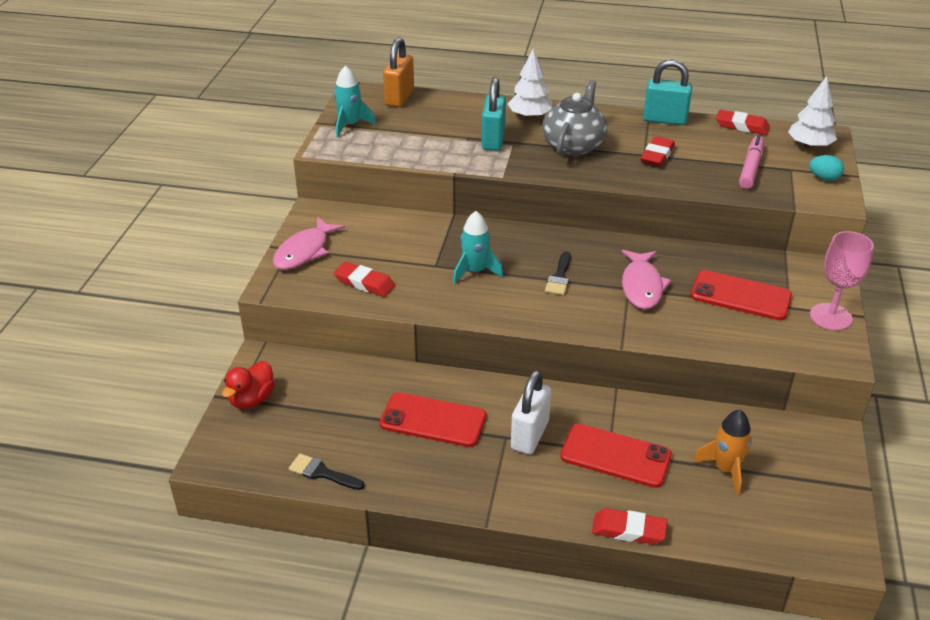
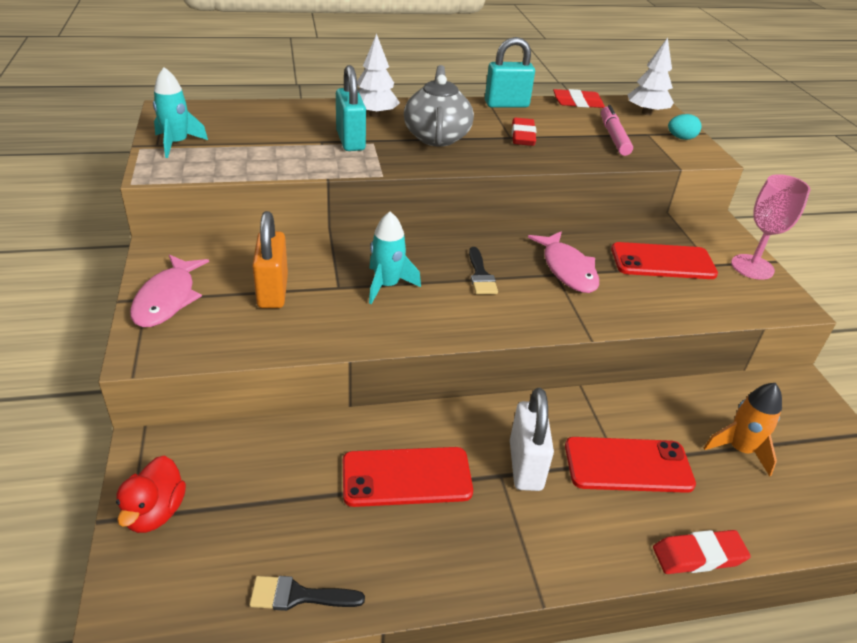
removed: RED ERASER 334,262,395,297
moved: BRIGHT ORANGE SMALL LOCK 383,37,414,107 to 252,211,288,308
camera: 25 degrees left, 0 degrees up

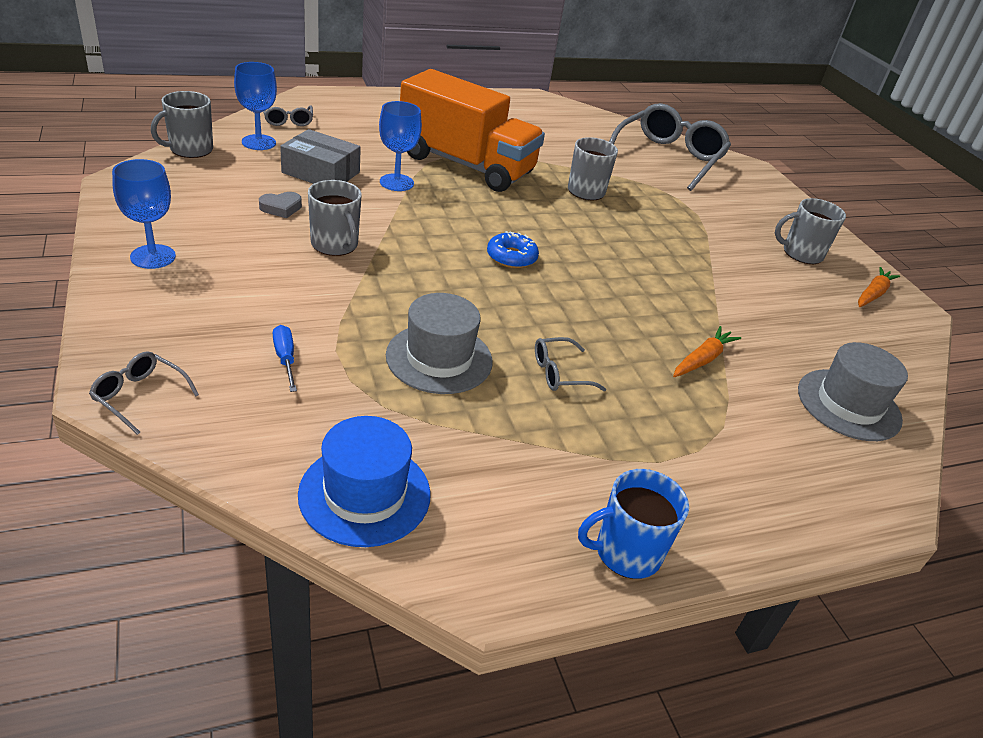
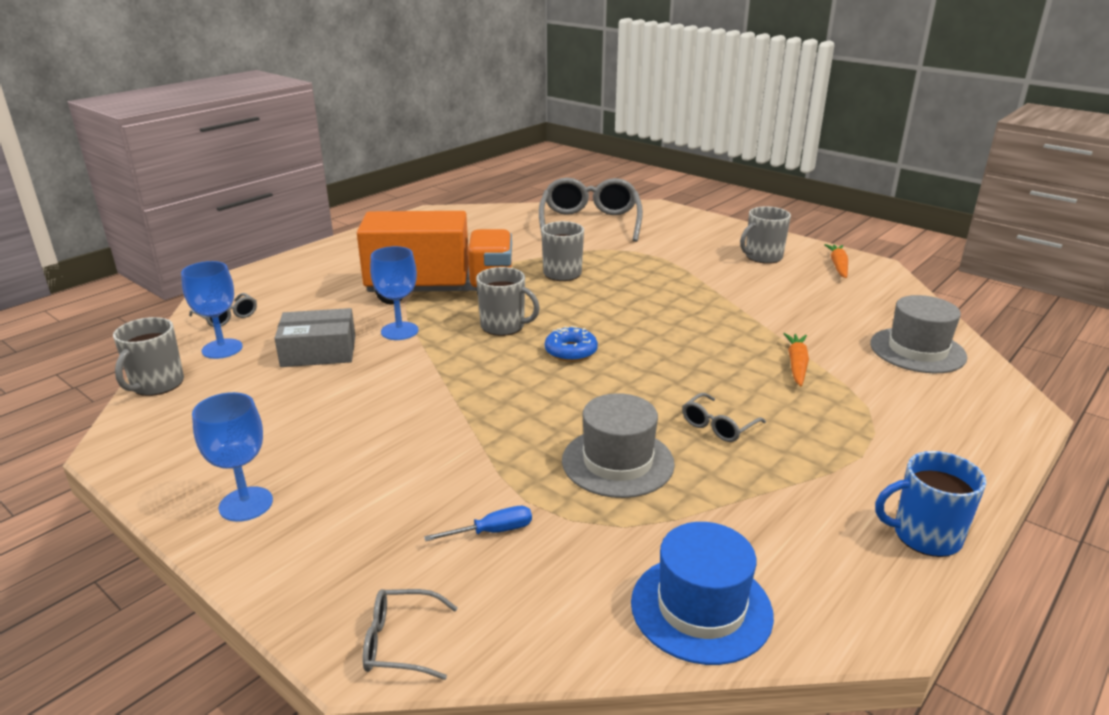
removed: GREY HEART SHAPE 259,192,302,218
moved: GREY COFFEE MUG 308,180,362,256 to 476,267,540,336
turned: ROYAL BLUE FLAT SCREWDRIVER 273,325,297,392 = 424,506,532,541 120 degrees clockwise; ROYAL BLUE COFFEE MUG 578,469,689,579 = 875,451,986,557 45 degrees clockwise
camera: 25 degrees left, 10 degrees down

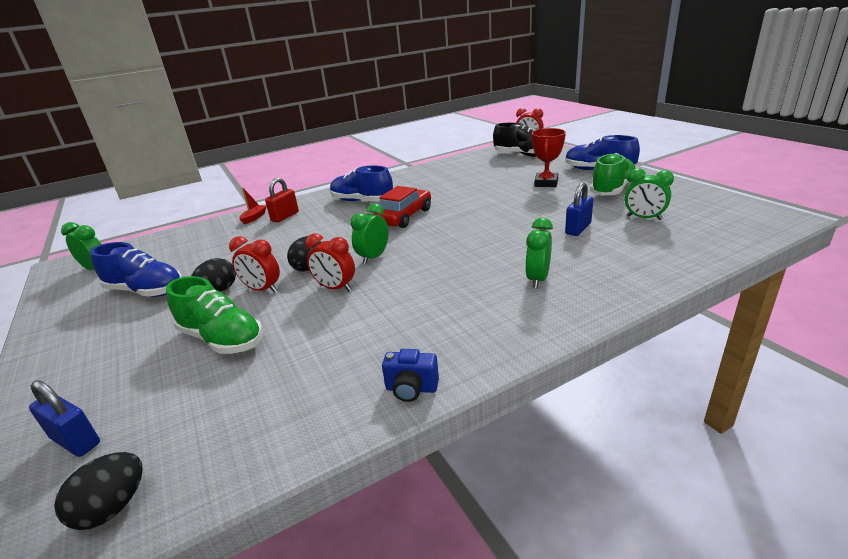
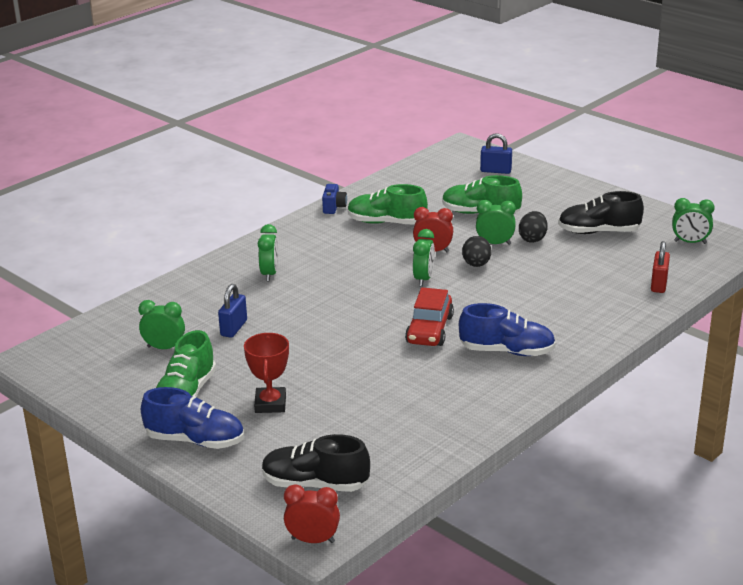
removed: RED BOAT 239,187,267,224; BLACK EGG 54,452,143,530
added: GREEN LACE-UP SHOE 348,184,428,225
moved: RED SMALL LOCK 265,178,299,223 to 651,241,670,293
recoloured: RED CLOCK 229,236,280,293 to GREEN CLOCK 476,200,516,245; ROYAL BLUE LACE-UP SHOE 90,242,182,297 to BLACK LACE-UP SHOE 558,191,644,234
turned: ROYAL BLUE PHOTO CAMERA 382,349,439,402 = 322,184,347,214 105 degrees clockwise
camera: 160 degrees right, 0 degrees up

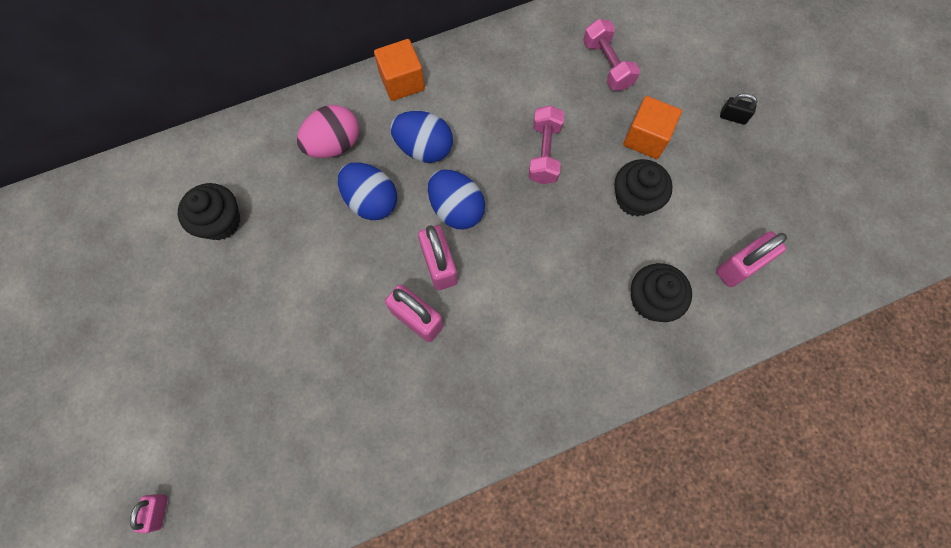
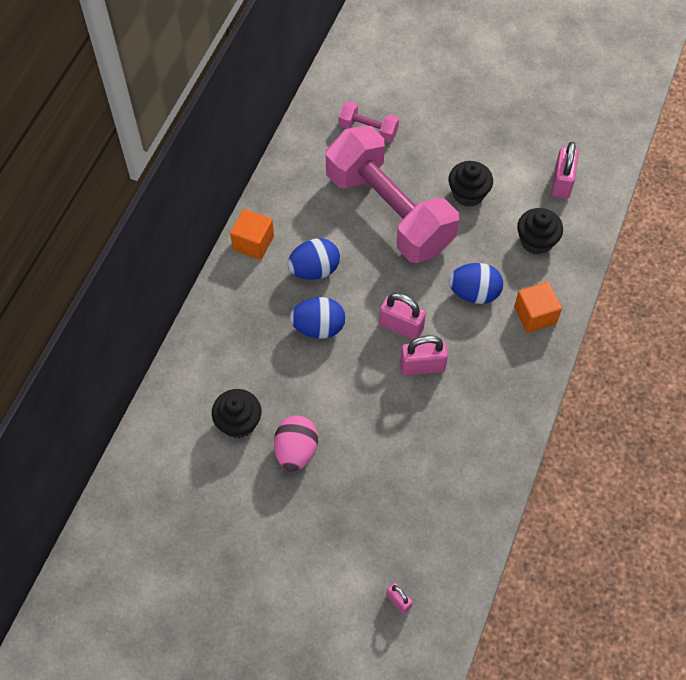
removed: BLACK SMALL LOCK 720,93,757,125
moved: BRIGHT ORANGE CUBE 623,96,682,159 to 514,282,562,333; ROSE-PINK EGG 297,105,359,158 to 274,415,318,471; ROYAL BLUE EGG 428,169,485,229 to 449,263,503,304
resized: ROSE-PINK HAND WEIGHT 528,105,564,184 = 326,126,459,263 x2.42
camera: 45 degrees left, 10 degrees down

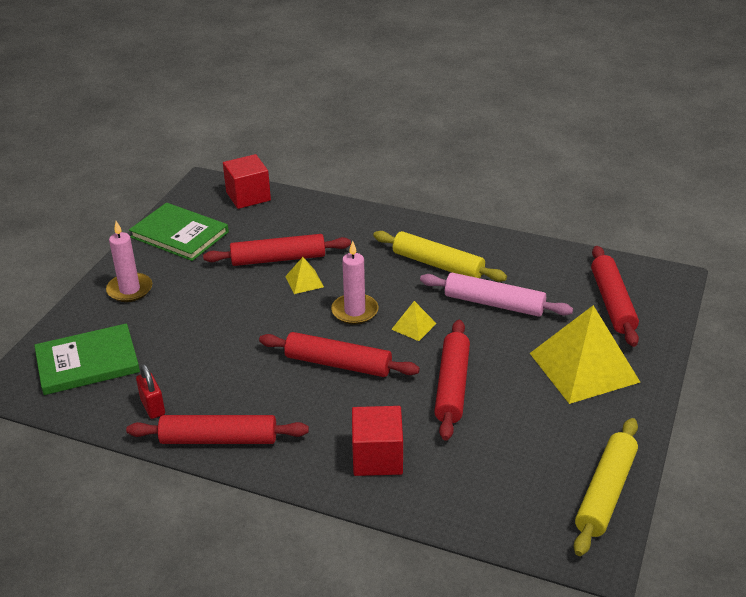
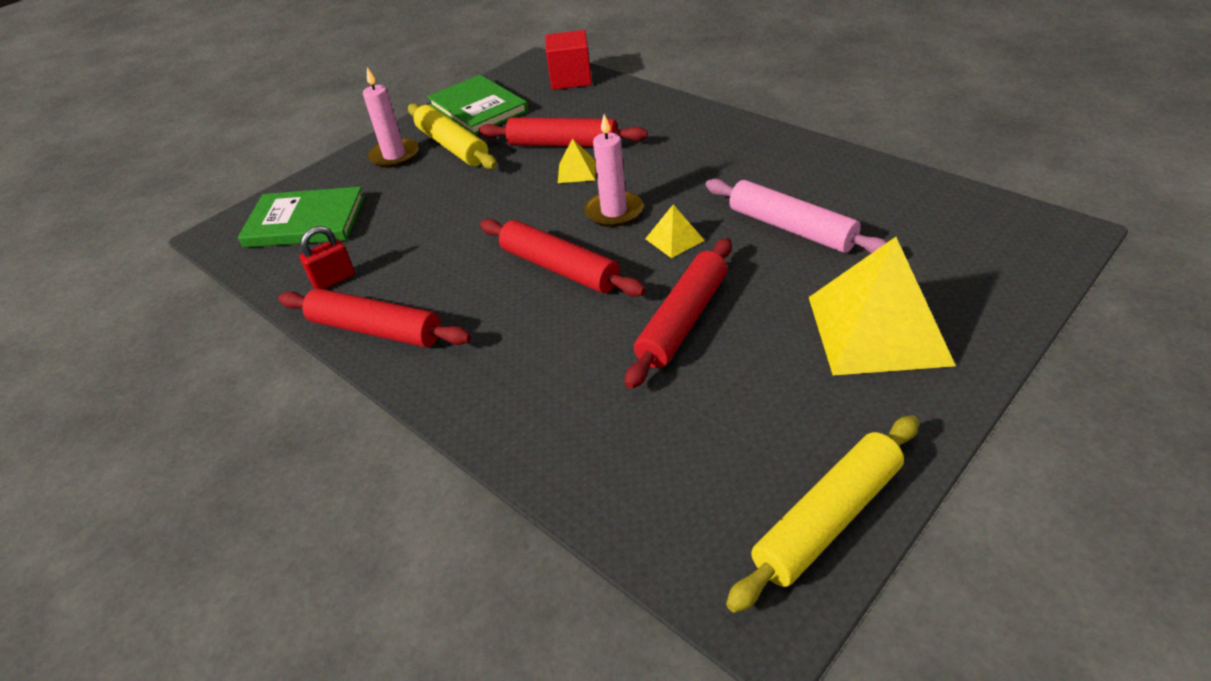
removed: RED ROLLING PIN 591,246,639,347; RED CUBE 352,406,403,476
moved: YELLOW ROLLING PIN 373,231,507,282 to 408,103,497,169
turned: RED SMALL LOCK 136,364,165,419 = 300,226,355,289 60 degrees clockwise
camera: 25 degrees right, 5 degrees up

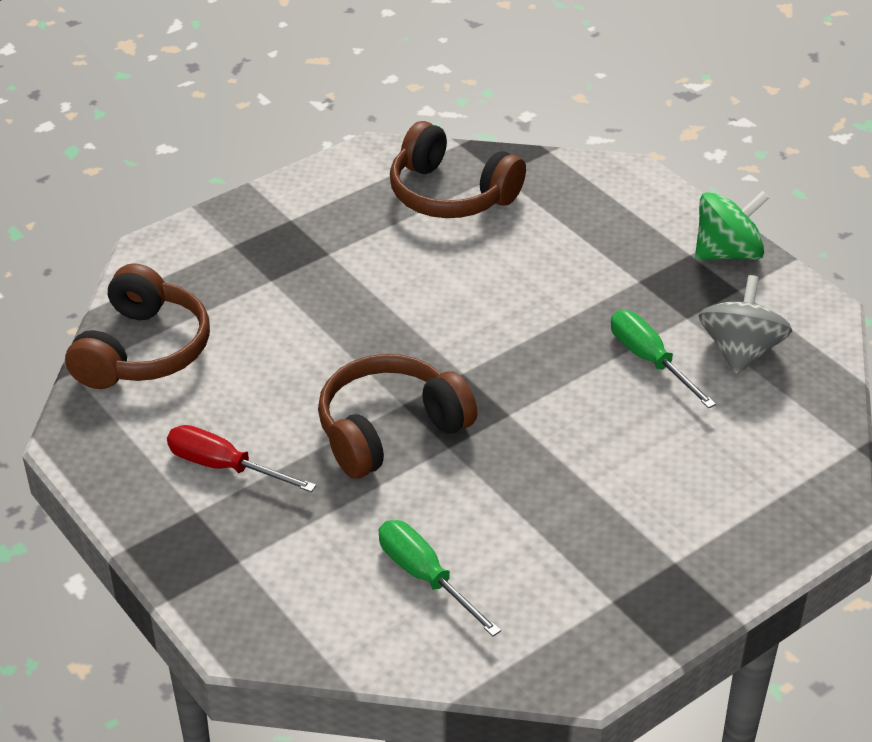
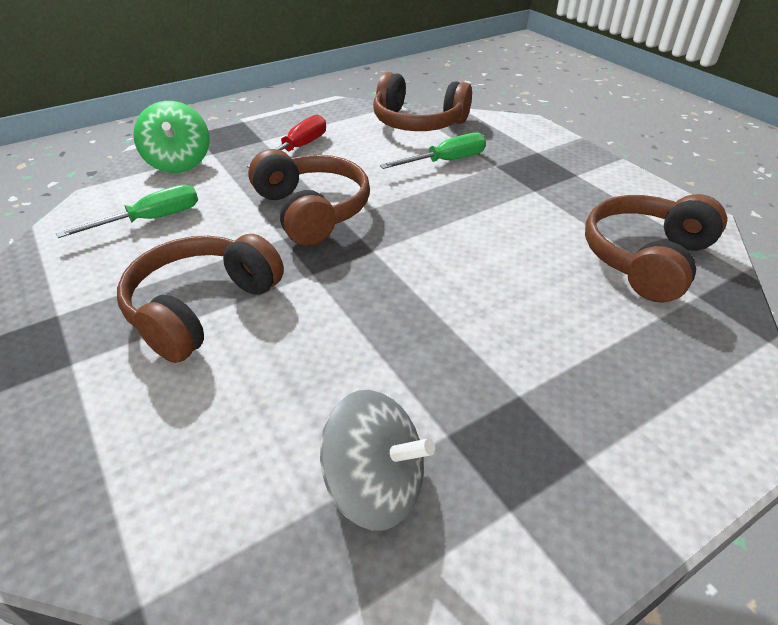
added: DARK BROWN OVER-EAR HEADPHONES 117,234,284,363
moved: GREEN TOY TOP 695,191,769,260 to 133,101,210,173; GREEN FLAT SCREWDRIVER 611,310,716,408 to 380,133,486,169
camera: 95 degrees right, 0 degrees up

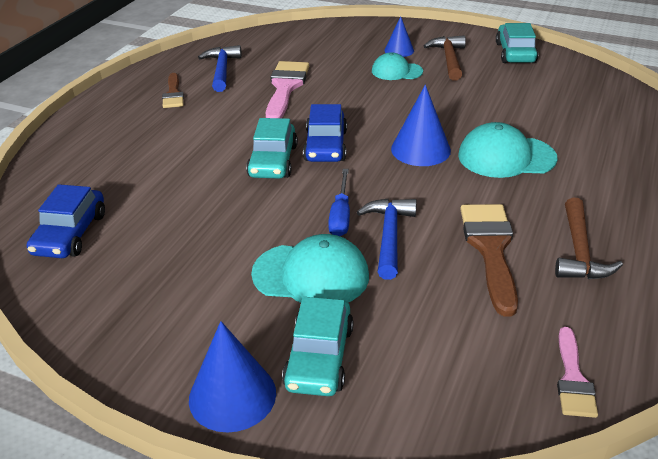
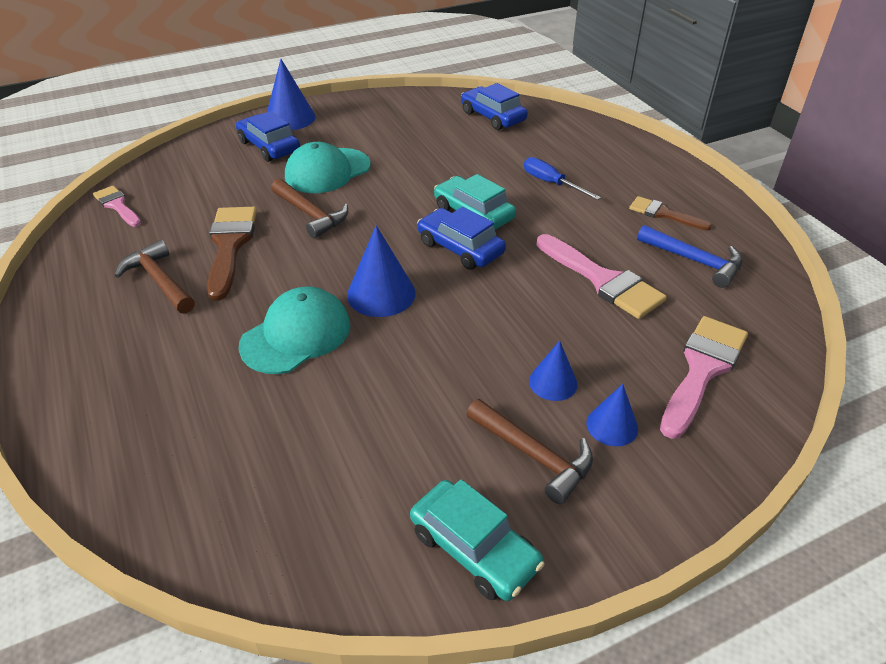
added: ROSE-PINK BRUSH 660,316,748,439
moved: ROYAL BLUE FLAT SCREWDRIVER 328,169,350,236 to 524,157,601,200
replaced: TEAL BASEBALL CAP 372,52,423,80 to ROYAL BLUE CONE SHAPE 529,340,578,401
recoloured: ROYAL BLUE CLAW HAMMER 357,199,417,280 to DARK BROWN CLAW HAMMER 271,179,348,238; TEAL CAR 282,297,354,396 to ROYAL BLUE CAR 236,111,300,162
turned: DARK BROWN BRUSH 460,204,518,317 = 207,207,257,301 135 degrees counterclockwise
camera: 130 degrees right, 5 degrees up

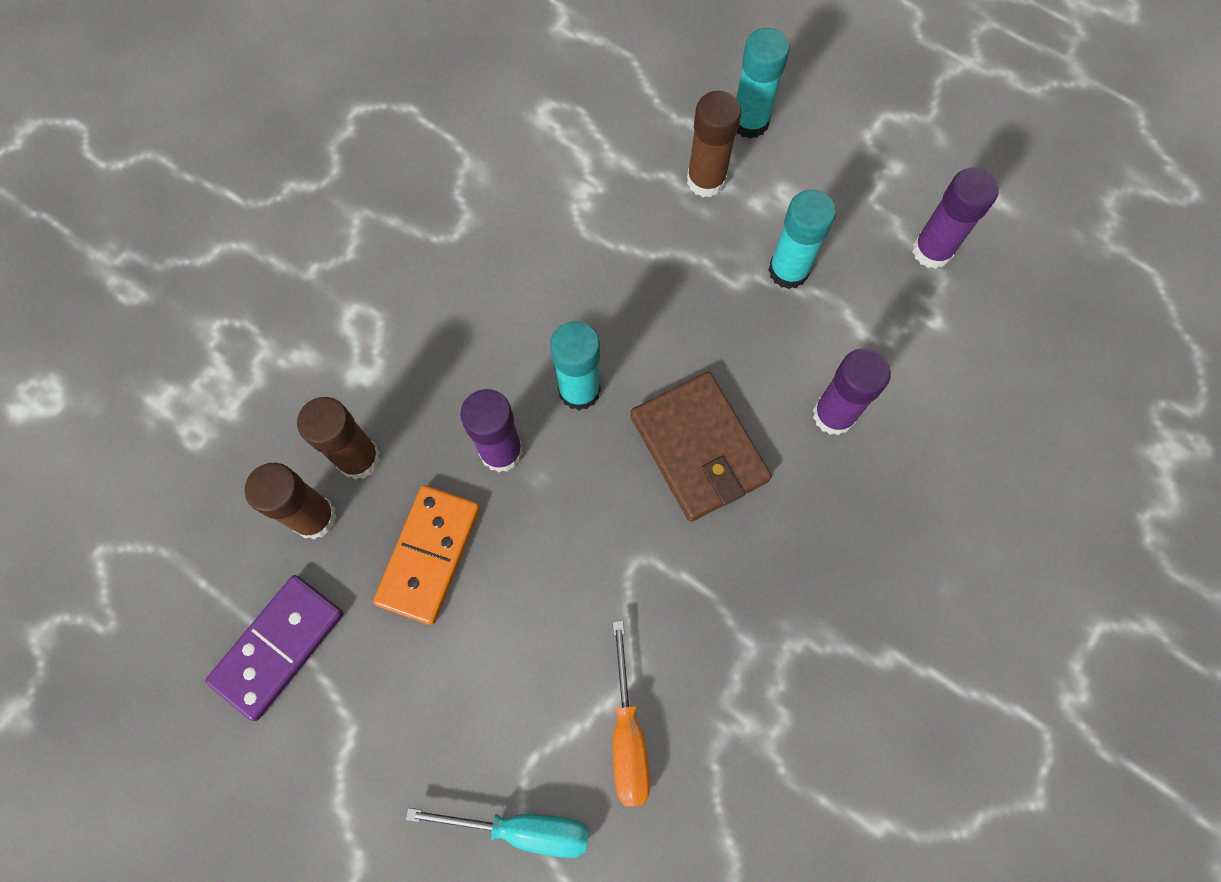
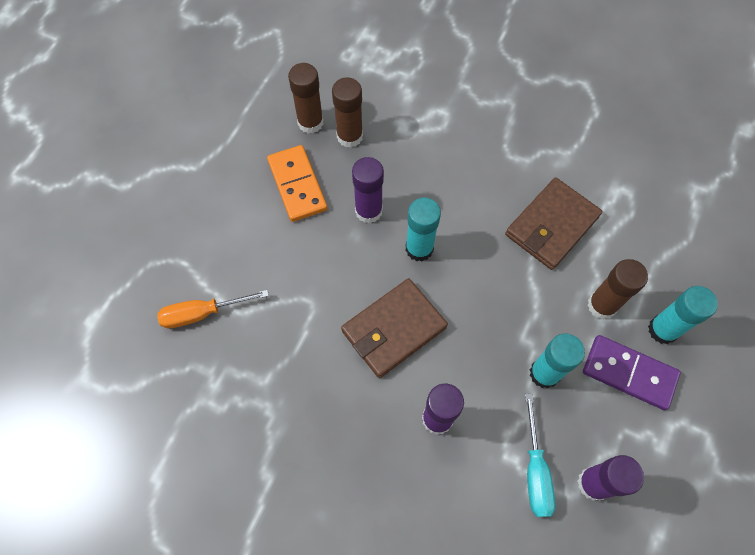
added: DARK BROWN WALLET 505,178,602,270
moved: ROYAL PURPLE DOMINO PIECE 205,575,343,721 to 583,335,681,410; TEAL FLAT SCREWDRIVER 406,808,589,858 to 525,393,555,517
turned: BRIGHT ORANGE DOMINO PIECE 373,485,480,625 = 267,145,327,222 60 degrees clockwise
camera: 80 degrees right, 5 degrees down

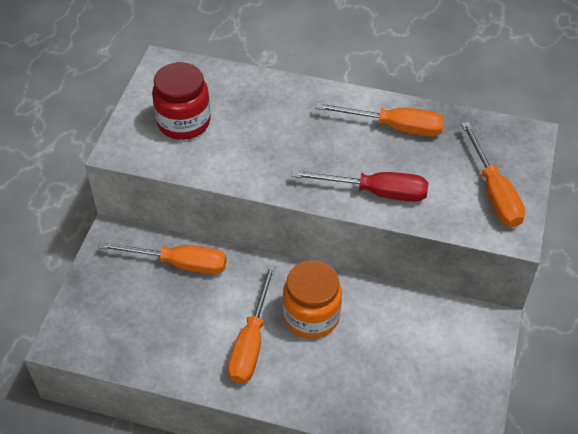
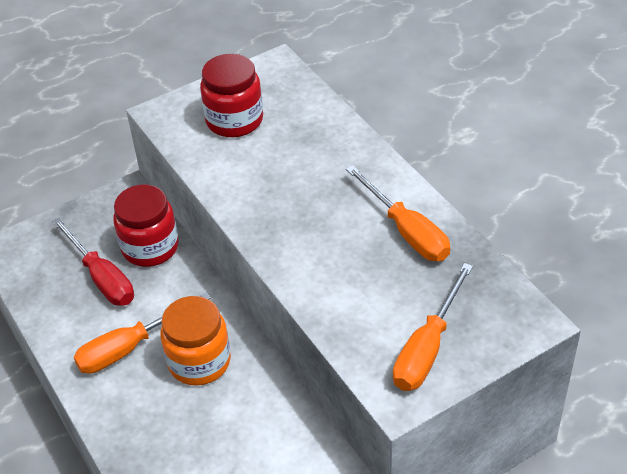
moved: RED FLAT SCREWDRIVER 291,170,428,202 to 52,218,134,306
replaced: BRIGHT ORANGE FLAT SCREWDRIVER 98,241,227,274 to RED JAR 113,185,179,267
camera: 45 degrees right, 5 degrees down

